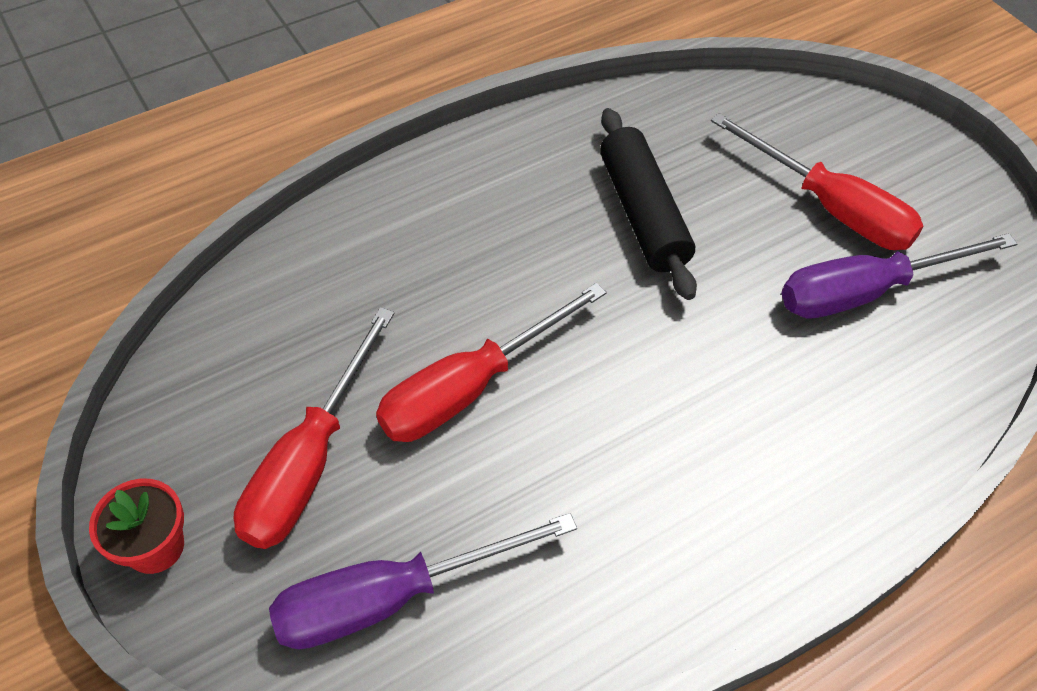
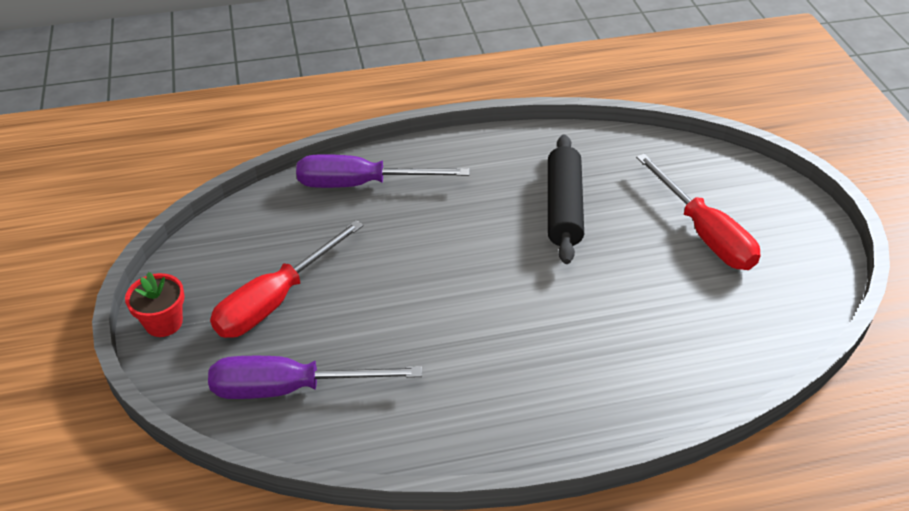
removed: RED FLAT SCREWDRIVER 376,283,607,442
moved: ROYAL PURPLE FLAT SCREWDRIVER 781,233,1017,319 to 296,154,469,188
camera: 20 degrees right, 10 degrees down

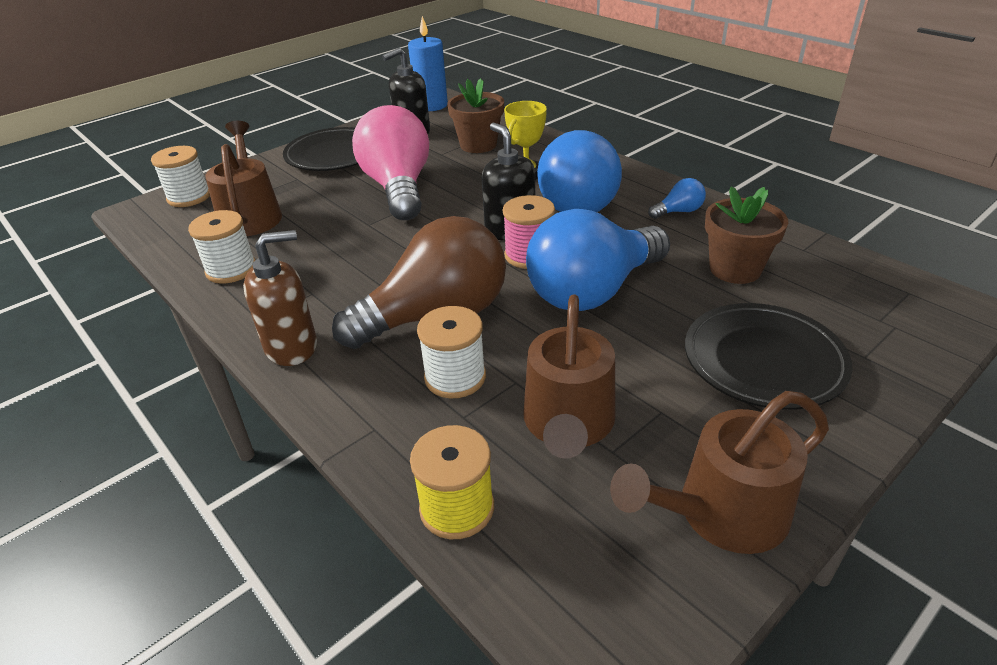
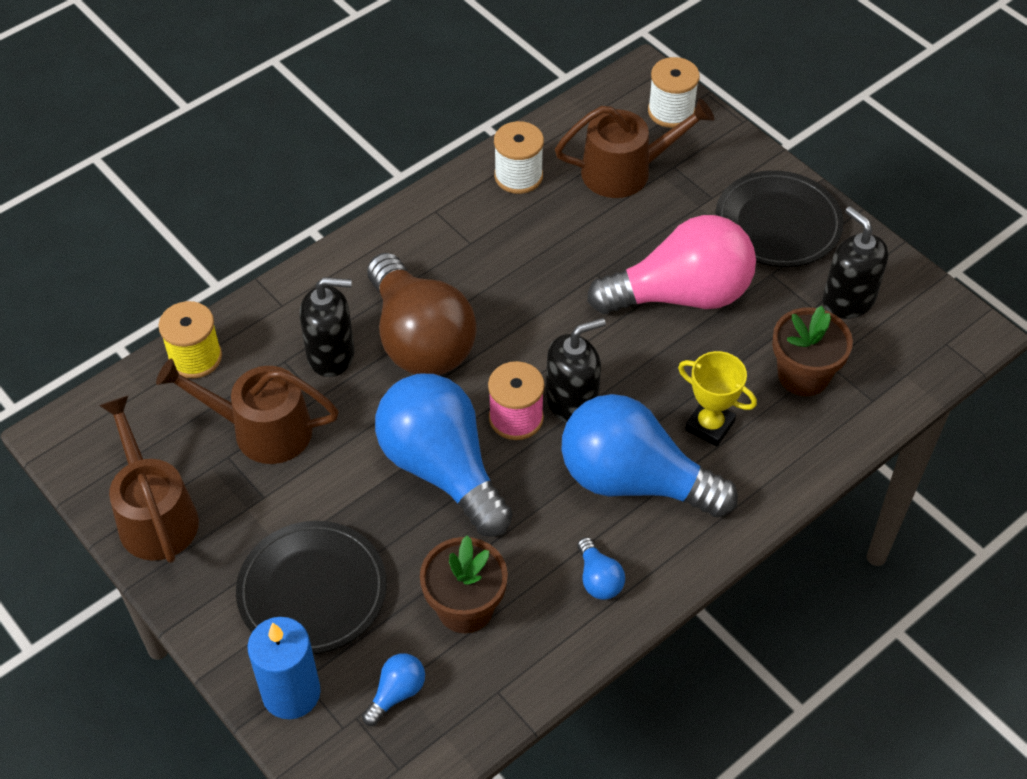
removed: DARK BROWN SOAP DISPENSER 243,230,317,366
added: ROYAL BLUE BULB 362,653,425,726
moved: ROYAL BLUE PILLAR CANDLE 408,16,448,111 to 247,617,321,719
replaced: WHITE SPOOL 417,306,486,398 to BLACK SOAP DISPENSER 299,277,355,377
camera: 90 degrees right, 15 degrees up

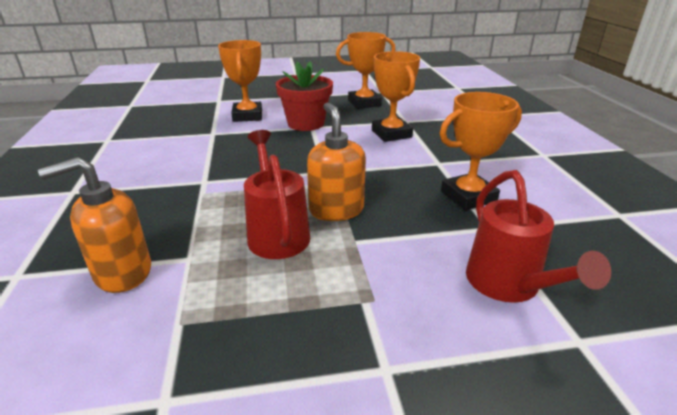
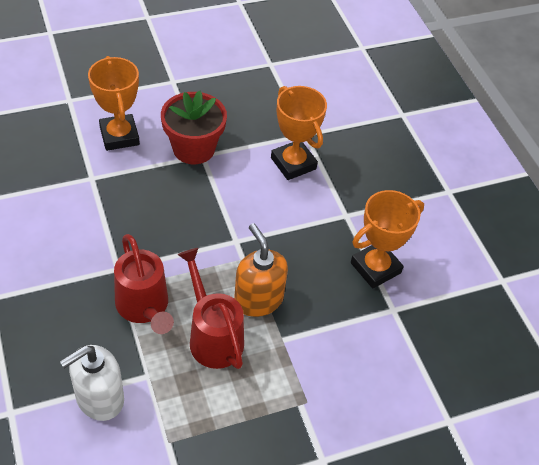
removed: BRIGHT ORANGE PRIZE CUP 336,32,395,109
moved: RED SPRINKLING CAN 466,170,611,303 to 114,234,174,334
recoloured: BRIGHT ORANGE SOAP DISPENSER 38,157,151,293 to WHITE SOAP DISPENSER 60,345,124,421
camera: 15 degrees left, 20 degrees up

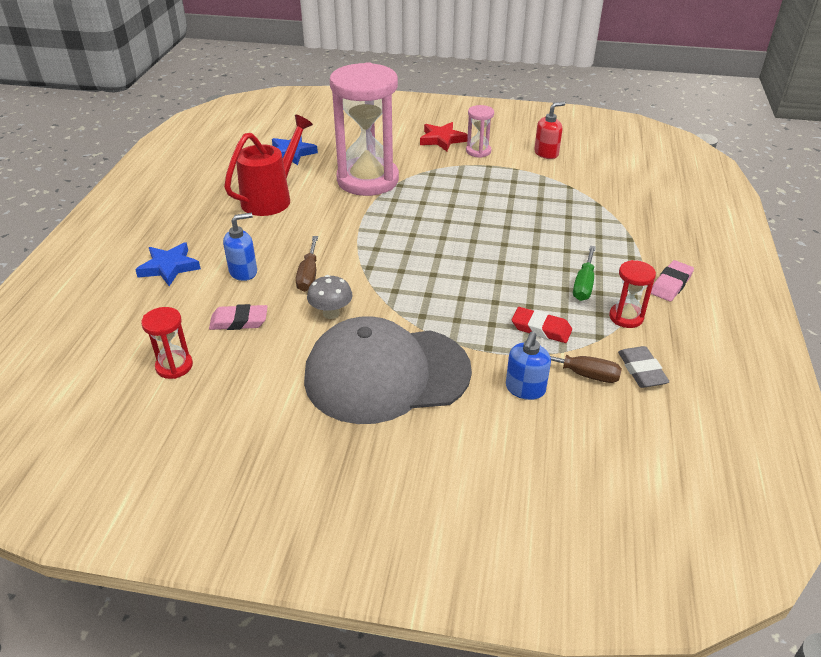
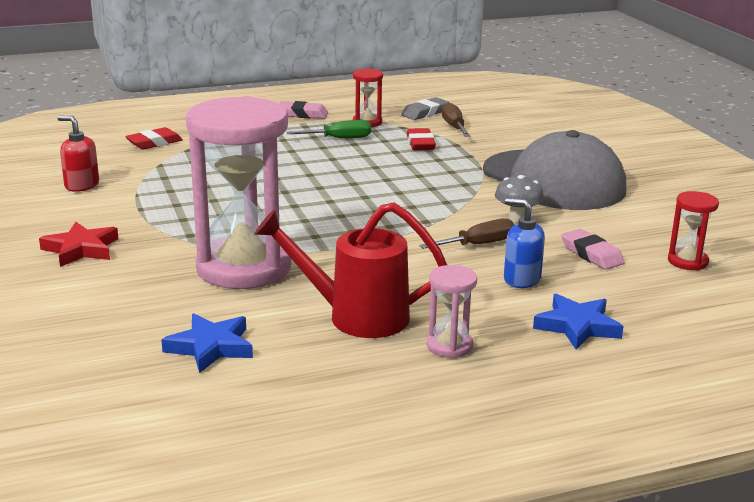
removed: ROYAL BLUE SOAP DISPENSER 506,331,551,400
added: RED ERASER 125,127,183,149
moved: ROSE-PINK SANDGLASS 466,105,494,158 to 427,265,477,358
camera: 120 degrees left, 15 degrees down

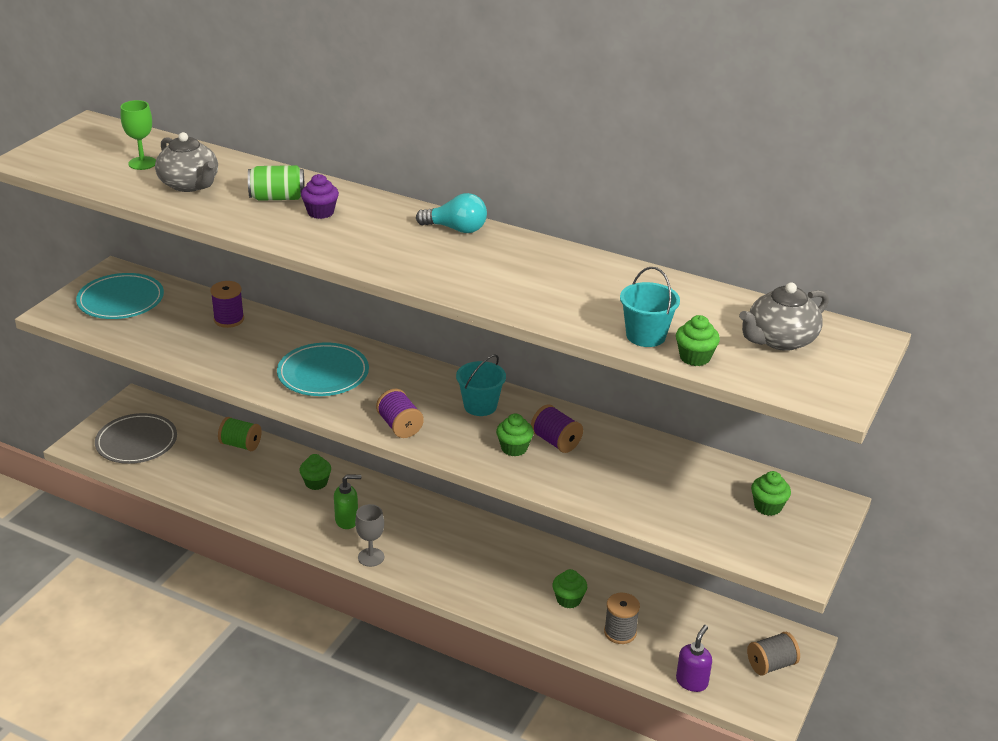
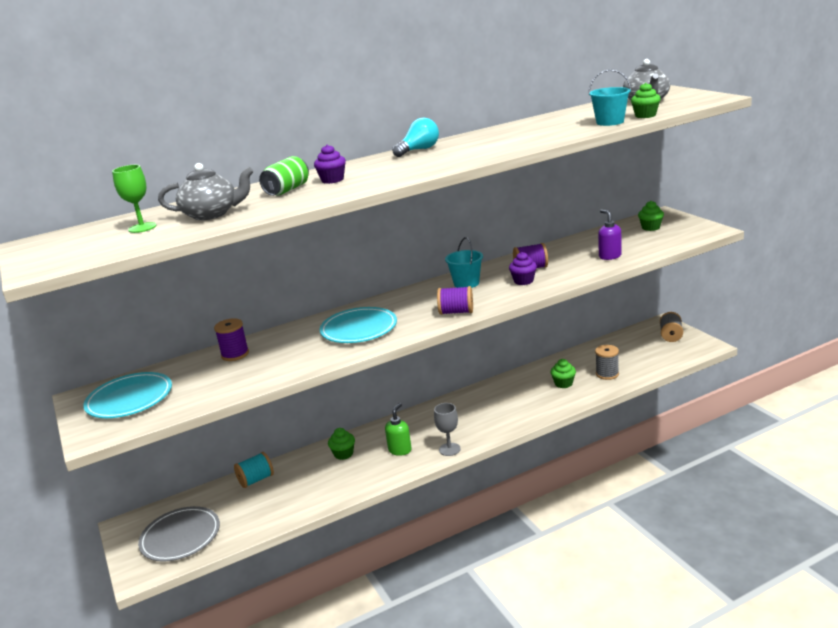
moved: ROYAL PURPLE SOAP DISPENSER 676,625,712,692 to 598,209,622,260
recoloured: GREEN MUFFIN 496,413,534,456 to ROYAL PURPLE MUFFIN 509,252,537,285; GREEN SPOOL 218,417,262,451 to TEAL SPOOL 234,452,274,488
camera: 50 degrees left, 10 degrees down

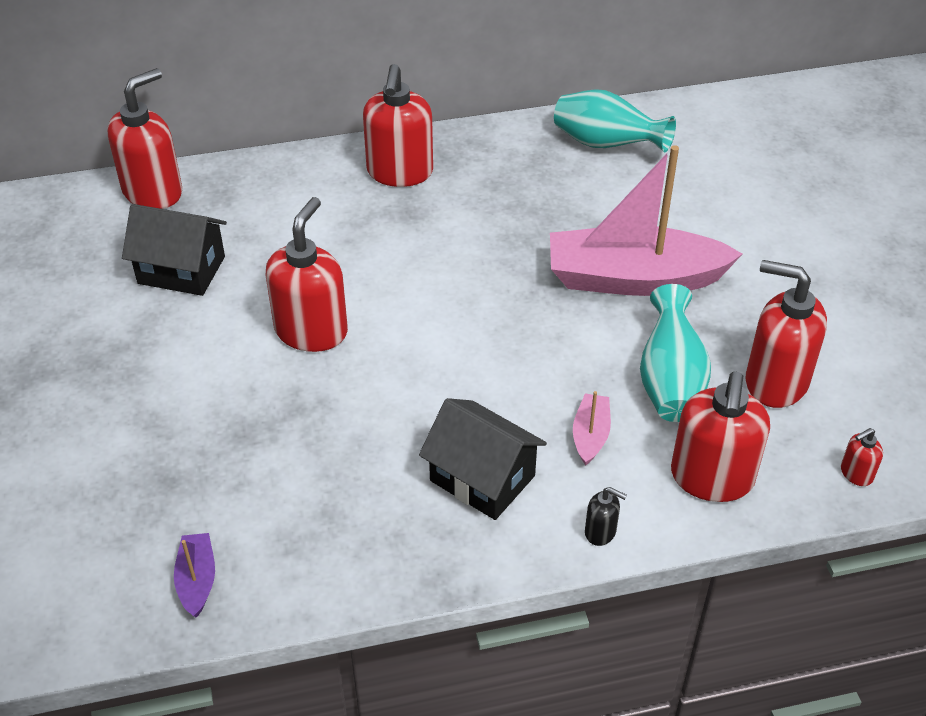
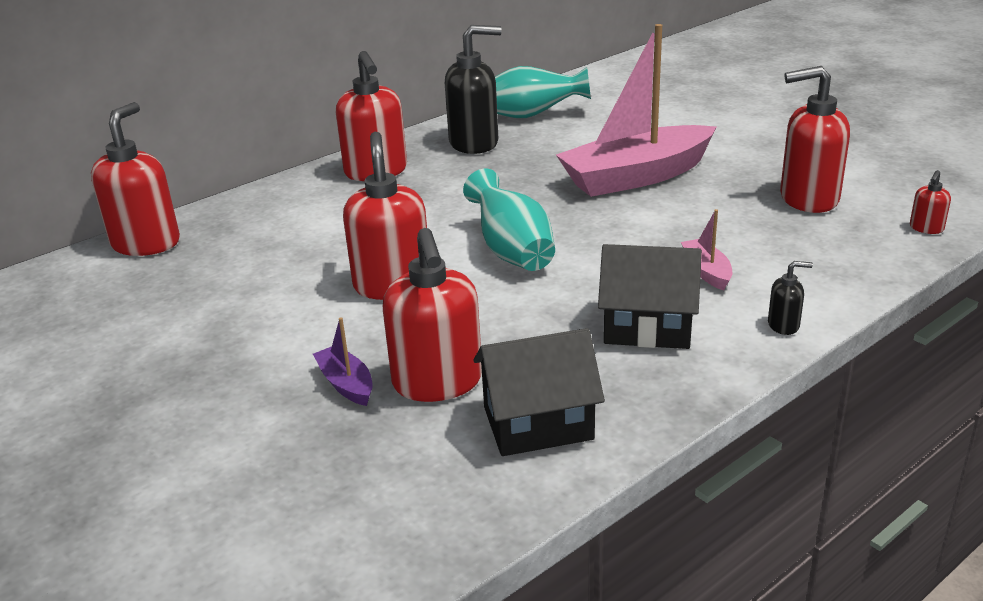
added: BLACK SOAP DISPENSER 445,25,502,154
moved: BLACK HOUSE 122,204,227,296 to 473,328,605,456; TEAL TALL VASE 640,284,711,422 to 463,168,555,271; RED SOAP DISPENSER 671,372,770,502 to 383,228,482,402; ROYAL PURPLE BOAT 174,533,215,618 to 313,317,373,406
camera: 25 degrees left, 15 degrees down

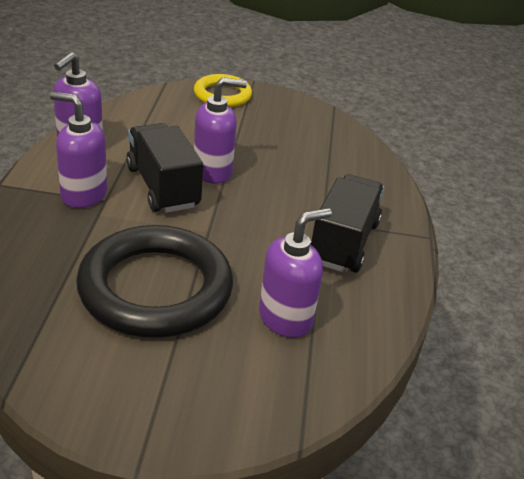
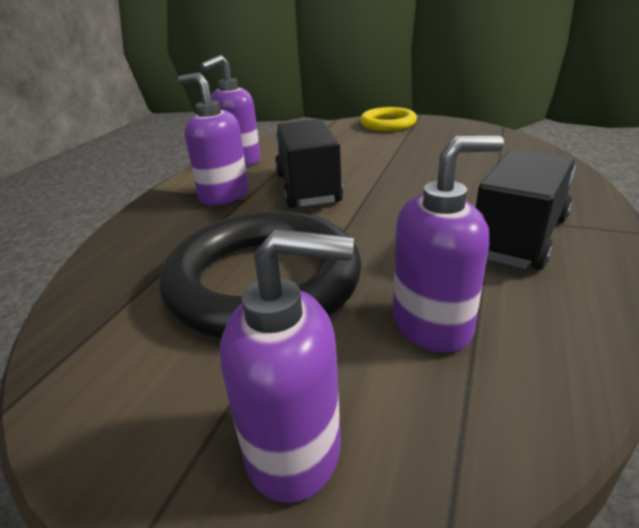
moved: ROYAL PURPLE SOAP DISPENSER 194,77,247,184 to 220,229,354,504
camera: 20 degrees right, 5 degrees down

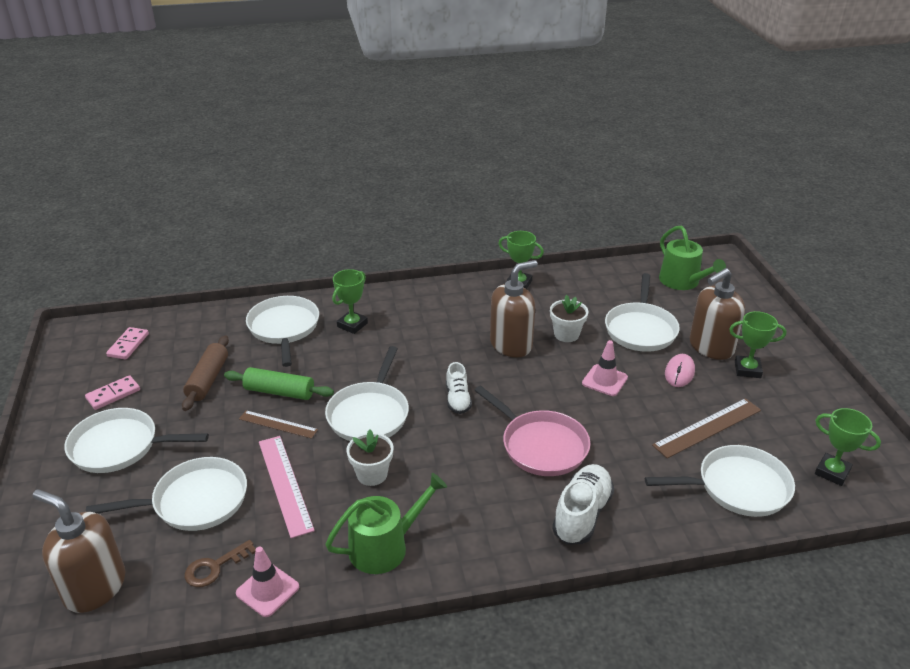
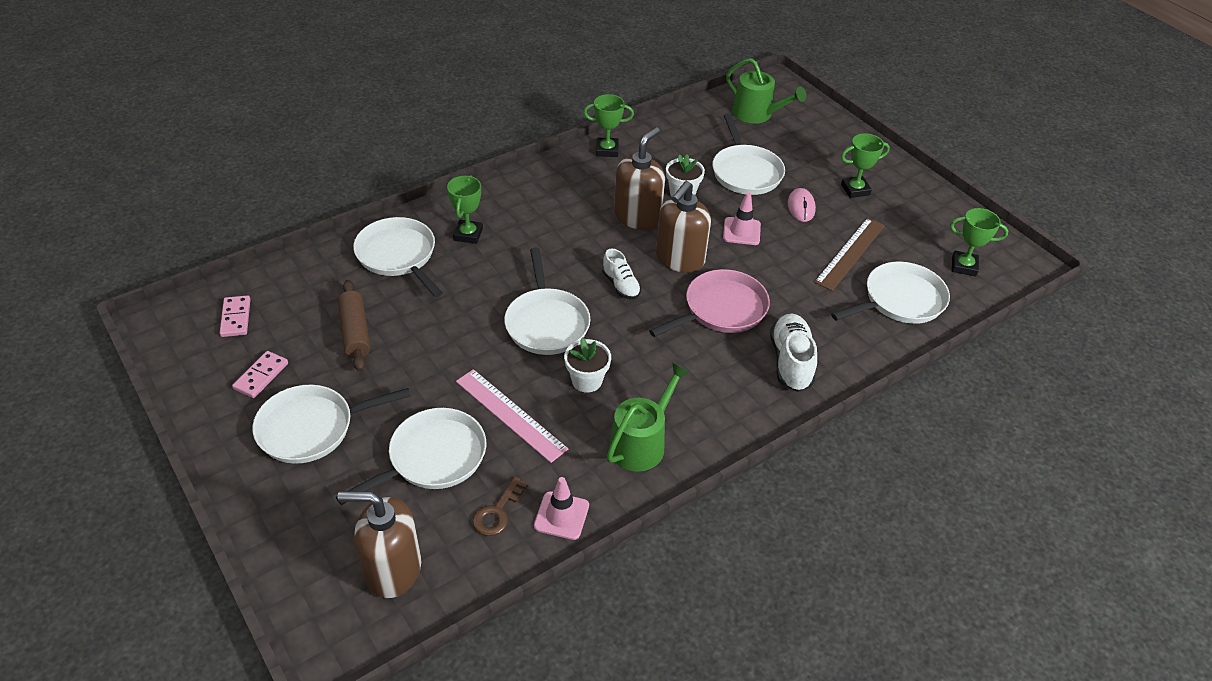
removed: GREEN ROLLING PIN 224,367,334,400; DARK BROWN STRAIGHTEDGE 239,410,318,439
moved: DARK BROWN SOAP DISPENSER 690,268,745,360 to 656,181,711,273
turned: ROSE-PINK PAN 474,385,590,476 = 649,269,770,337 60 degrees counterclockwise
camera: 25 degrees left, 10 degrees up

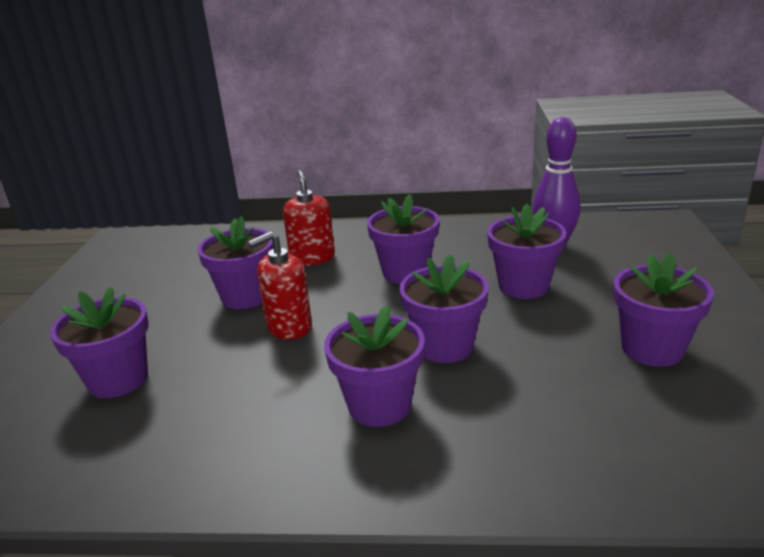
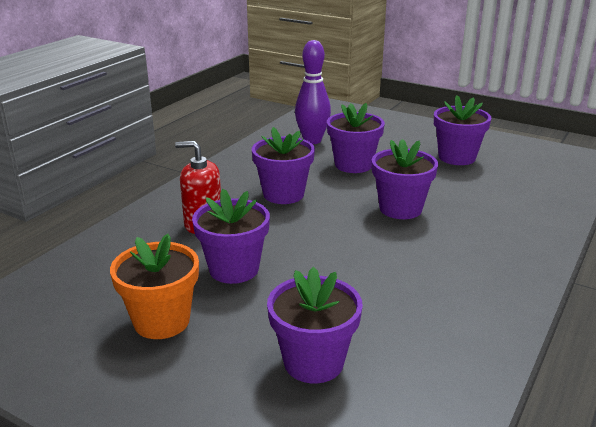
removed: RED SOAP DISPENSER 248,232,312,340; ROYAL PURPLE FLOWER POT 324,305,425,427
added: BRIGHT ORANGE FLOWER POT 110,234,199,339
camera: 65 degrees left, 0 degrees up

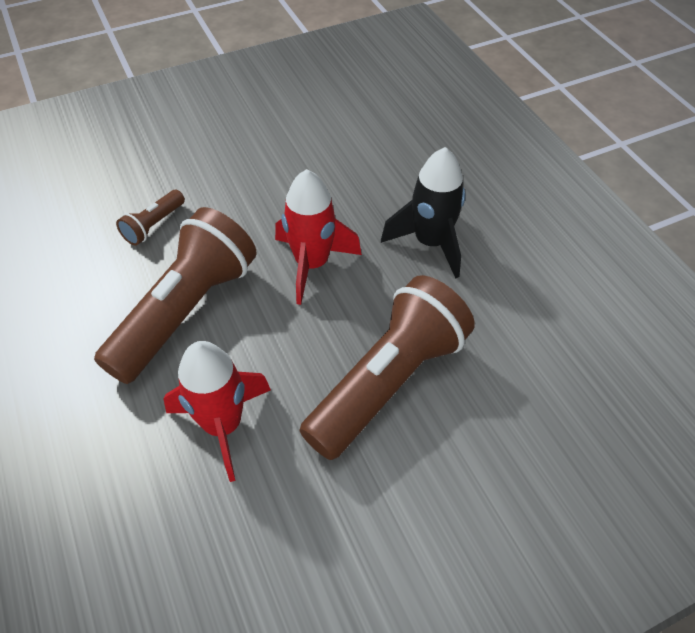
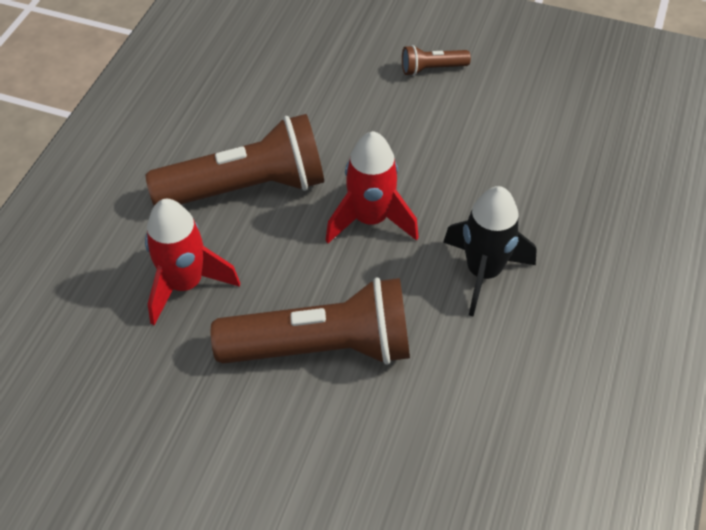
moved: DARK BROWN POCKET TORCH 116,190,185,246 to 402,45,471,76
camera: 45 degrees right, 0 degrees up

